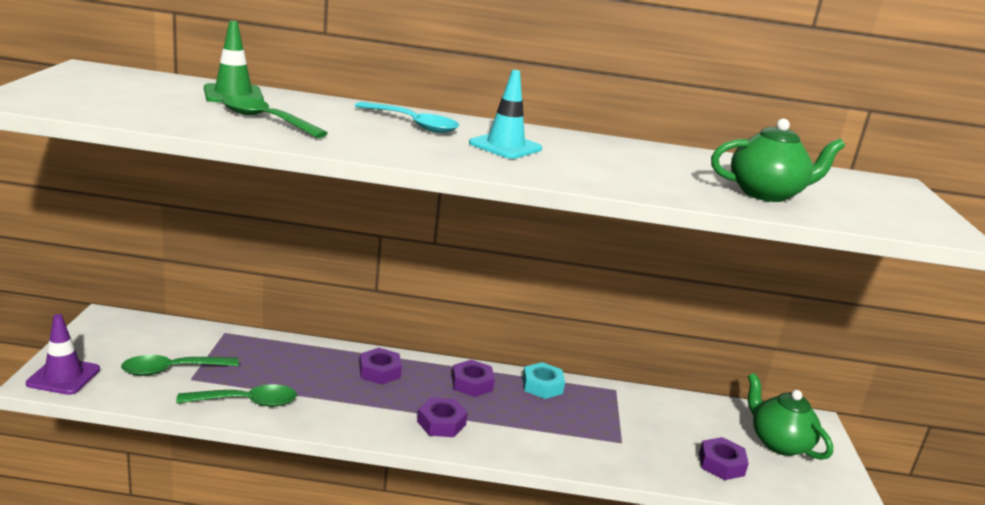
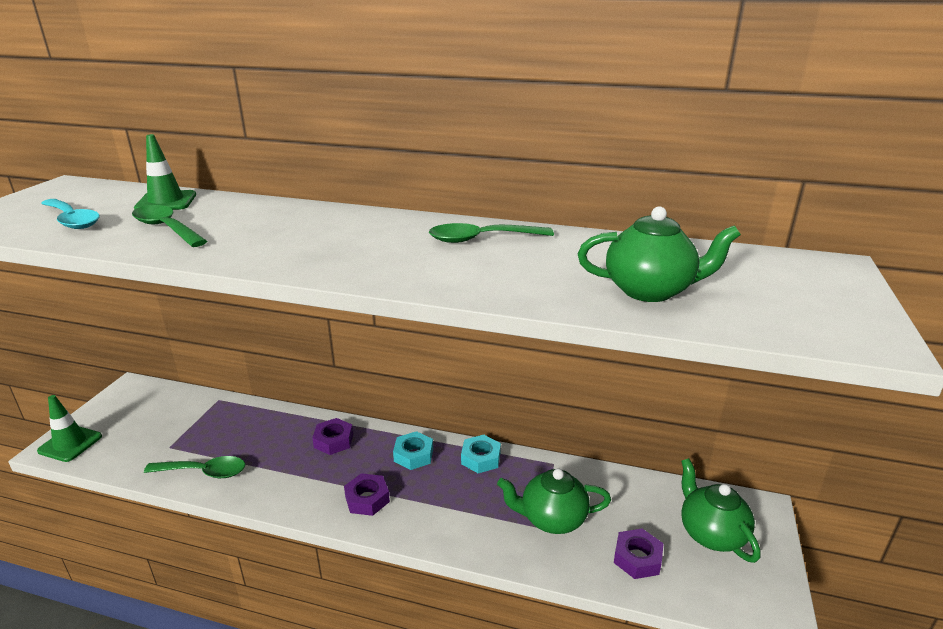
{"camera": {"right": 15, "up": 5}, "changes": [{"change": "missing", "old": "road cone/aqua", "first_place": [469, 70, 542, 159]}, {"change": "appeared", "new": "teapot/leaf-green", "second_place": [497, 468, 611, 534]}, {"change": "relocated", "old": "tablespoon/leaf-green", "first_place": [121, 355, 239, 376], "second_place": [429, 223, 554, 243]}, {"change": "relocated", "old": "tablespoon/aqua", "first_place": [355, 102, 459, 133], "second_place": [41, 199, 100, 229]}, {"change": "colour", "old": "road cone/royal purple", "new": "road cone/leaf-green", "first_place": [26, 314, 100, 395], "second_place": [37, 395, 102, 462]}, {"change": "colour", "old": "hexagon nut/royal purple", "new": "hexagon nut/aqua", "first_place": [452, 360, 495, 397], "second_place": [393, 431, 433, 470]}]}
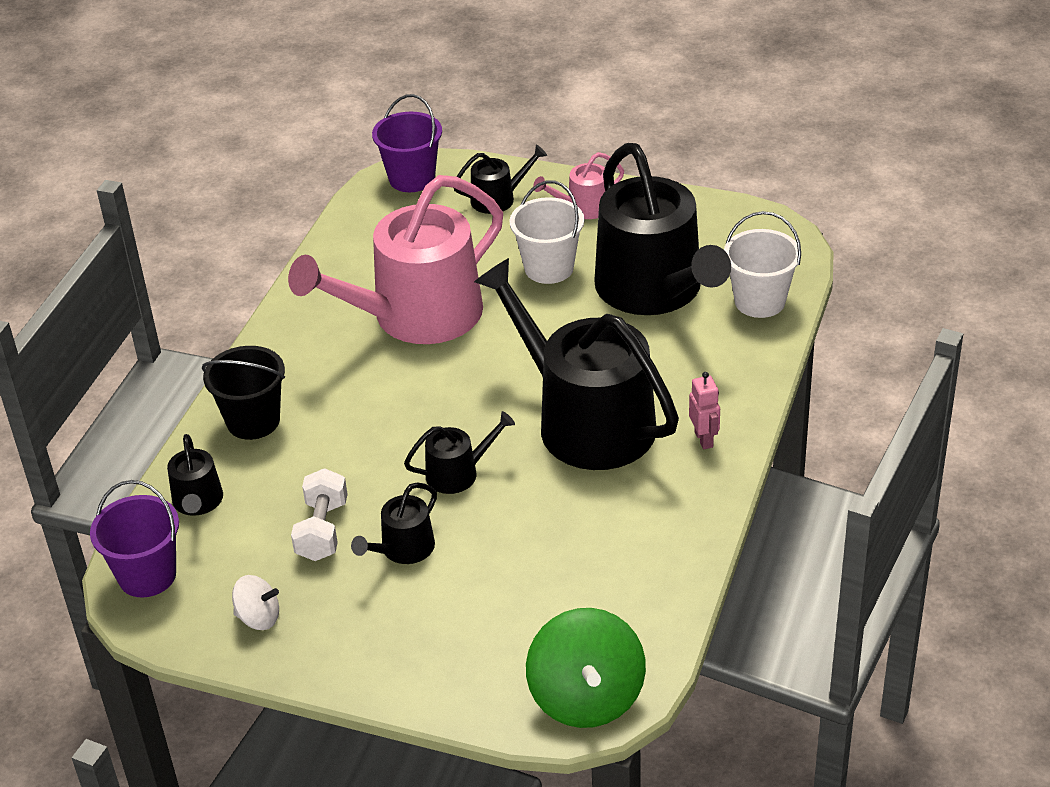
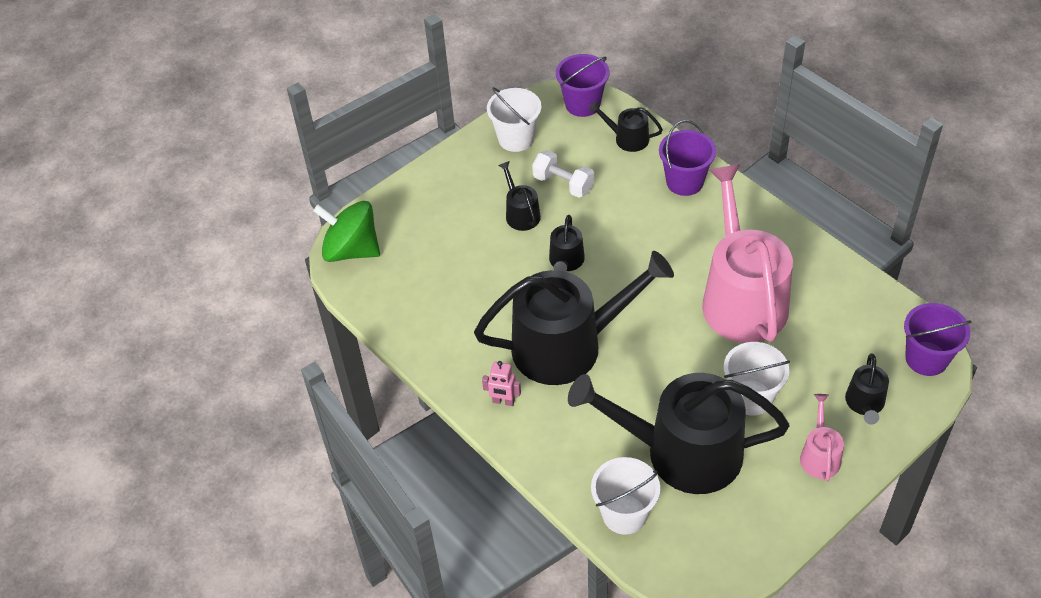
{"camera": {"right": 120, "up": 10}, "changes": [{"change": "exchanged", "old": "spinning top/pure white", "new": "bucket/pure white", "first_place": [232, 575, 279, 630], "second_place": [487, 87, 542, 152]}, {"change": "colour", "old": "bucket/ebony", "new": "bucket/royal purple", "first_place": [202, 346, 285, 440], "second_place": [659, 120, 716, 196]}]}
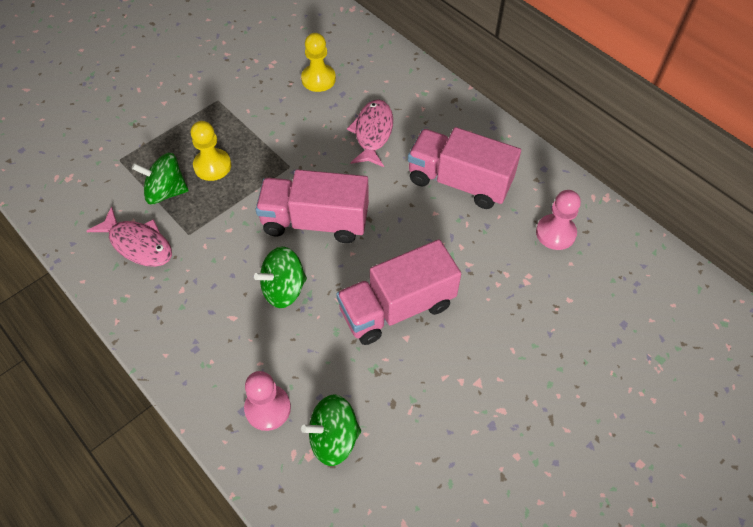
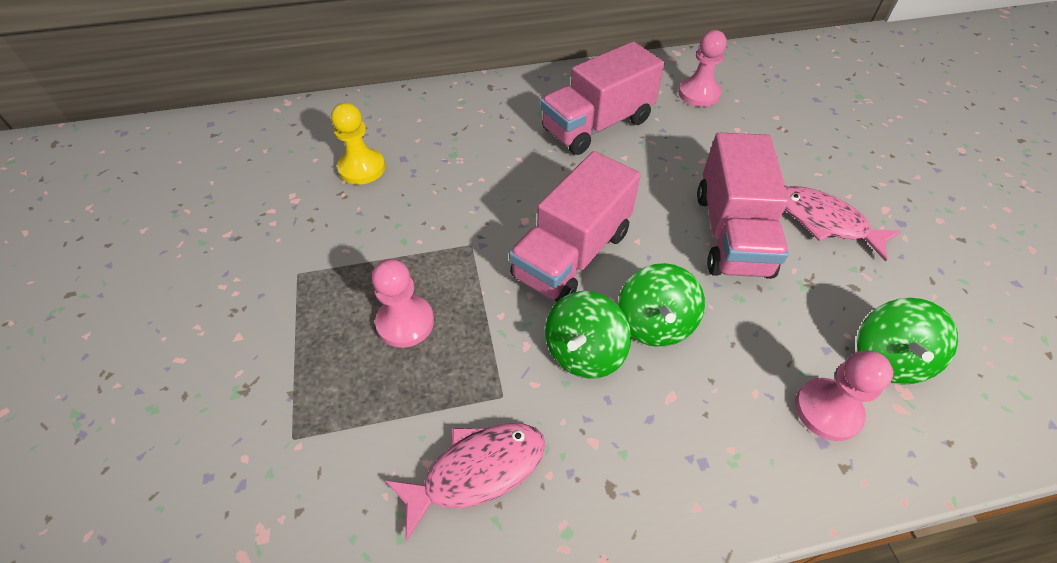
{"camera": {"right": -60, "up": -5}, "changes": [{"change": "relocated", "old": "spinning top/leaf-green", "first_place": [132, 153, 189, 204], "second_place": [545, 291, 631, 379]}, {"change": "relocated", "old": "fish/pink", "first_place": [347, 100, 393, 167], "second_place": [785, 186, 901, 262]}, {"change": "colour", "old": "game pawn/yellow", "new": "game pawn/pink", "first_place": [191, 121, 231, 181], "second_place": [372, 259, 434, 348]}]}
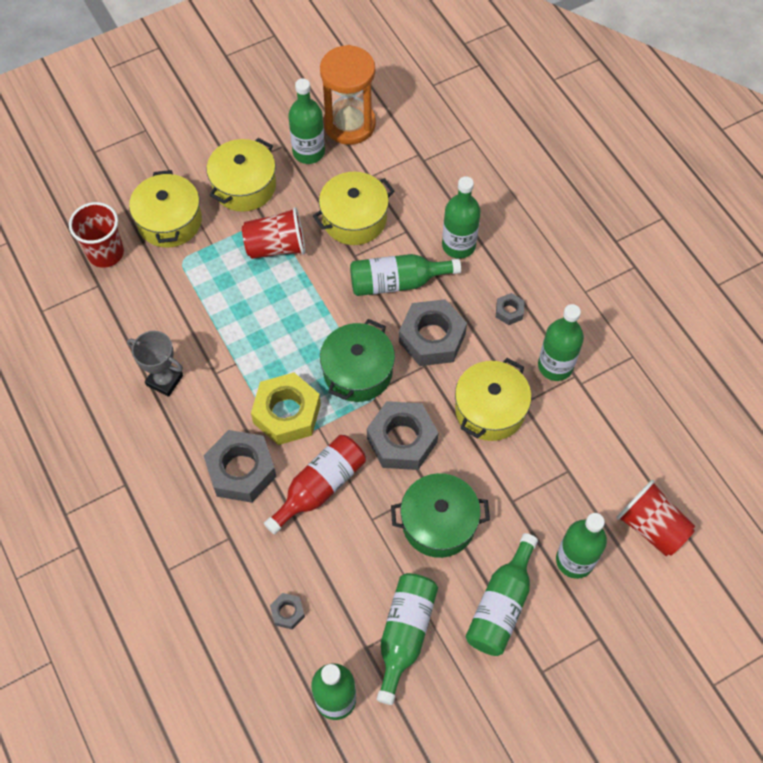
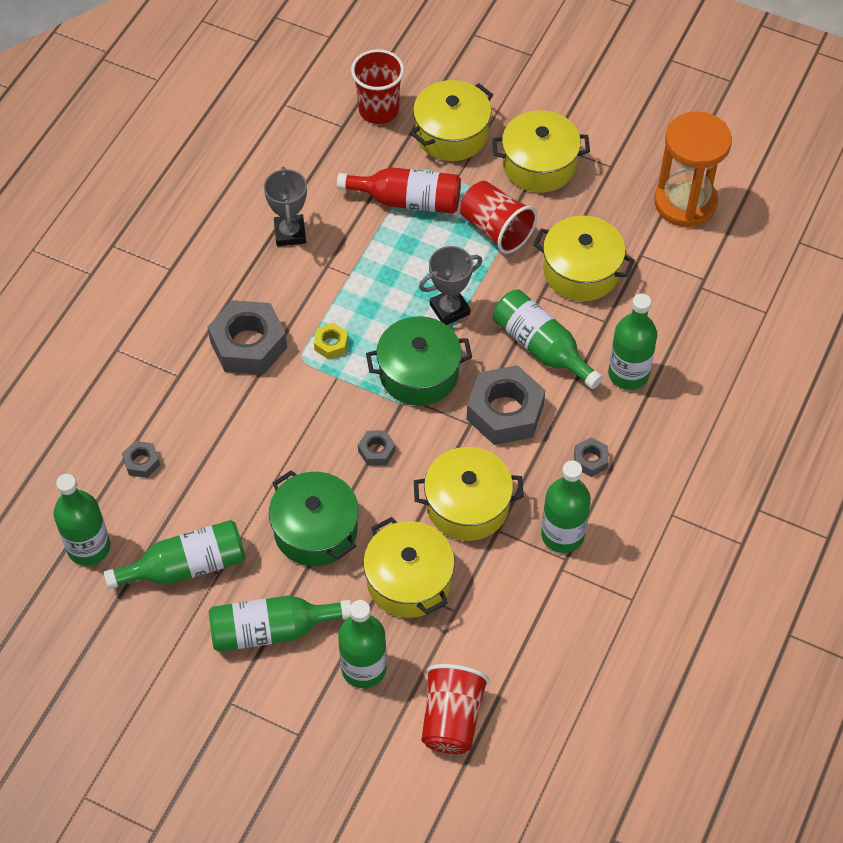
{"camera": {"right": 55, "up": -5}, "changes": [{"change": "missing", "old": "drink bottle/leaf-green", "first_place": [288, 78, 325, 164]}, {"change": "appeared", "new": "cooking pot/yellow", "second_place": [363, 517, 455, 618]}, {"change": "appeared", "new": "prize cup/grey", "second_place": [419, 246, 482, 325]}, {"change": "relocated", "old": "drink bottle/crimson", "first_place": [264, 435, 366, 534], "second_place": [337, 167, 461, 214]}, {"change": "size", "old": "hexagon nut/yellow", "first_place": [251, 373, 321, 445], "second_place": [314, 323, 348, 360], "factor": 0.47}, {"change": "size", "old": "hexagon nut/grey", "first_place": [367, 401, 438, 470], "second_place": [358, 430, 396, 466], "factor": 0.47}]}
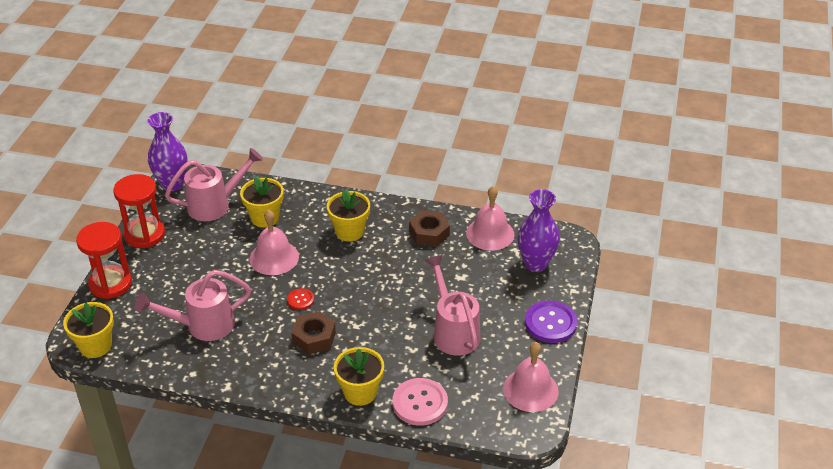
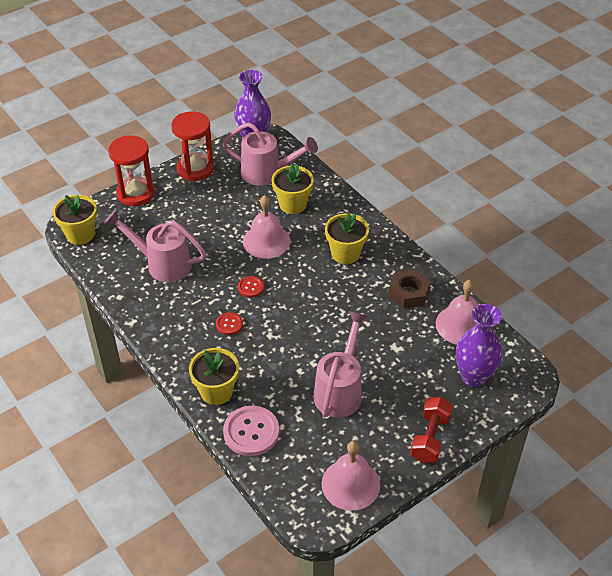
{"camera": {"right": 40, "up": 5}, "changes": [{"change": "exchanged", "old": "hexagon nut/dark brown", "new": "button/crimson", "first_place": [292, 311, 336, 354], "second_place": [216, 312, 243, 335]}, {"change": "exchanged", "old": "button/royal purple", "new": "hand weight/crimson", "first_place": [525, 301, 577, 343], "second_place": [410, 397, 453, 463]}]}
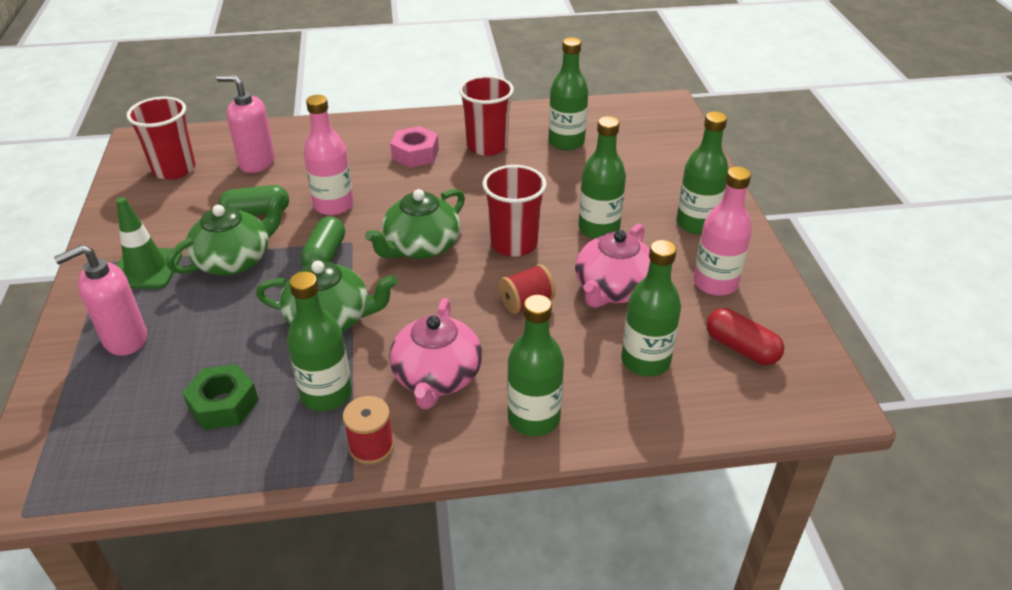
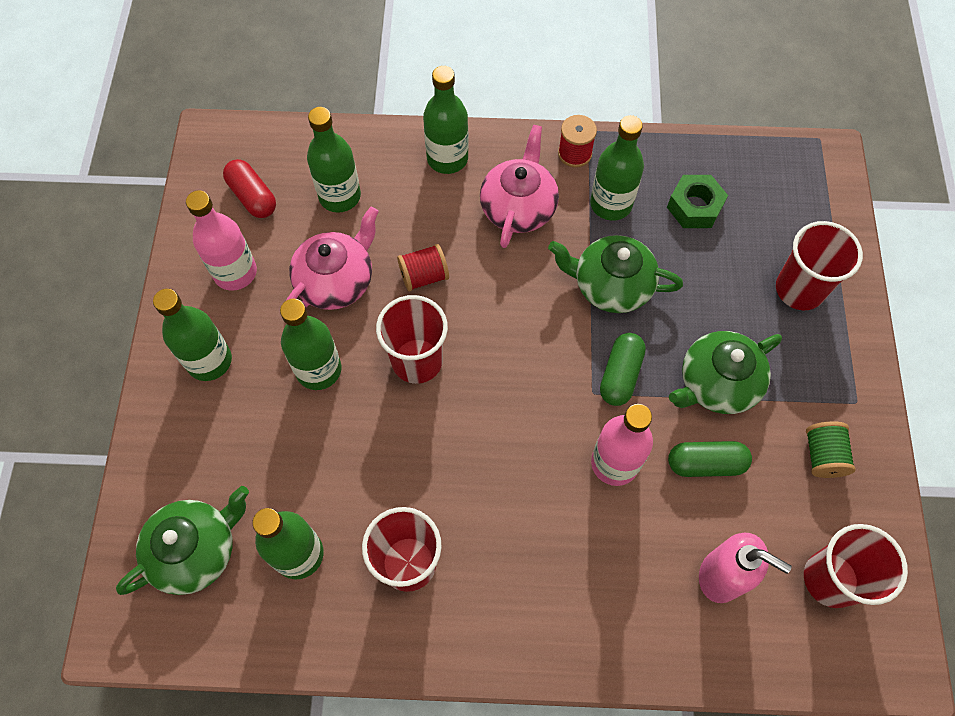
{"camera": {"right": -170, "up": 25}, "changes": [{"change": "missing", "old": "road cone/leaf-green", "first_place": [116, 197, 182, 289]}, {"change": "missing", "old": "hexagon nut/pink", "first_place": [390, 126, 439, 168]}, {"change": "appeared", "new": "reel of thread/leaf-green", "second_place": [806, 421, 856, 478]}, {"change": "relocated", "old": "teapot/leaf-green", "first_place": [365, 189, 465, 259], "second_place": [116, 486, 249, 595]}, {"change": "exchanged", "old": "soap pump/pink", "new": "cup/crimson", "first_place": [54, 245, 147, 356], "second_place": [776, 221, 863, 310]}]}
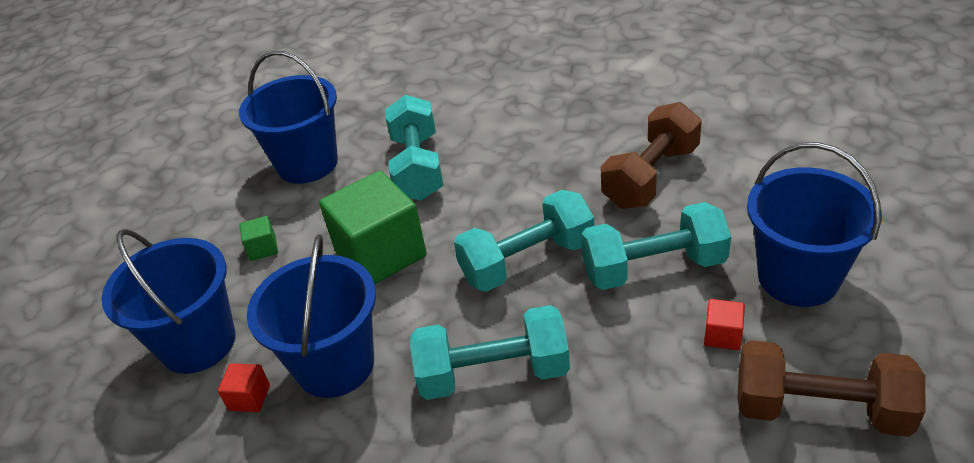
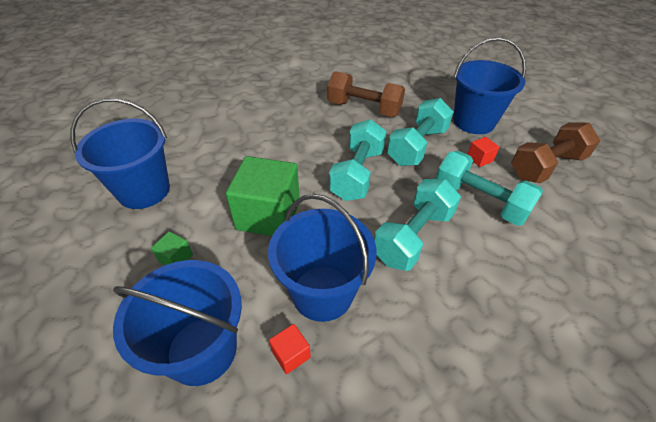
{"camera": {"right": -50, "up": 5}, "changes": [{"change": "relocated", "old": "hand weight/aqua", "first_place": [385, 95, 443, 201], "second_place": [436, 151, 543, 226]}, {"change": "spun", "old": "hand weight/dark brown", "first_place": [601, 102, 702, 209], "second_place": [327, 71, 405, 117], "degrees": -60}]}
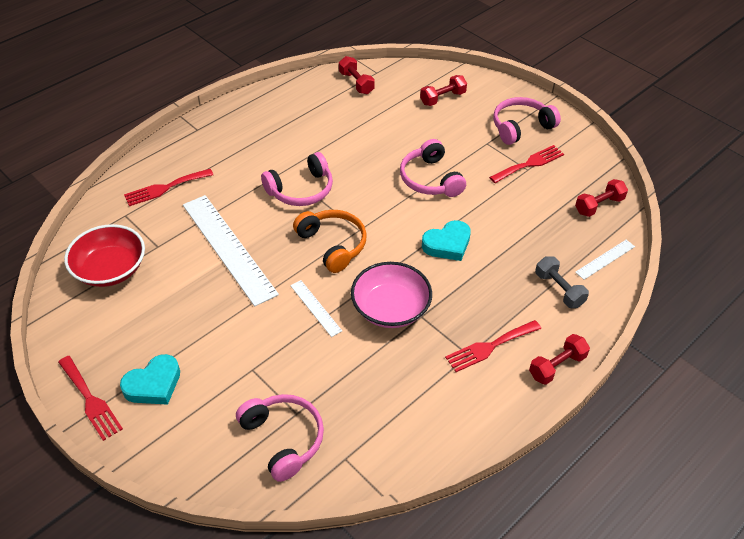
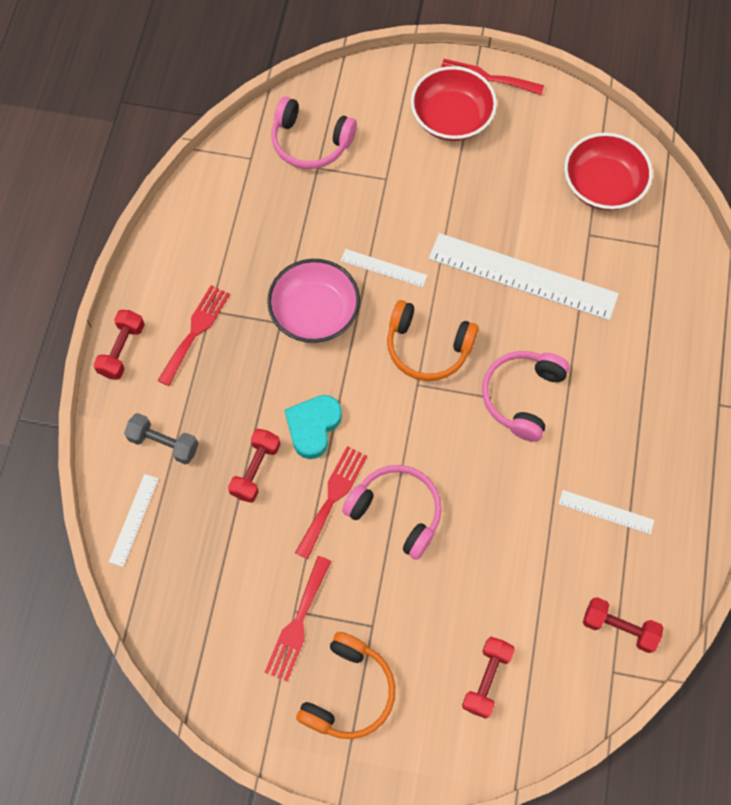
{"camera": {"right": 145, "up": 20}, "changes": [{"change": "appeared", "new": "straightedge/pure white", "second_place": [559, 490, 654, 534]}, {"change": "relocated", "old": "dinner fork/crimson", "first_place": [124, 169, 213, 206], "second_place": [295, 446, 368, 559]}, {"change": "relocated", "old": "hand weight/crimson", "first_place": [575, 179, 628, 217], "second_place": [228, 429, 280, 503]}, {"change": "exchanged", "old": "love heart/aqua", "new": "serving bowl/crimson", "first_place": [120, 354, 180, 405], "second_place": [411, 66, 497, 141]}, {"change": "colour", "old": "headset/pink", "new": "headset/orange-coloured", "first_place": [493, 97, 561, 145], "second_place": [296, 632, 395, 739]}]}
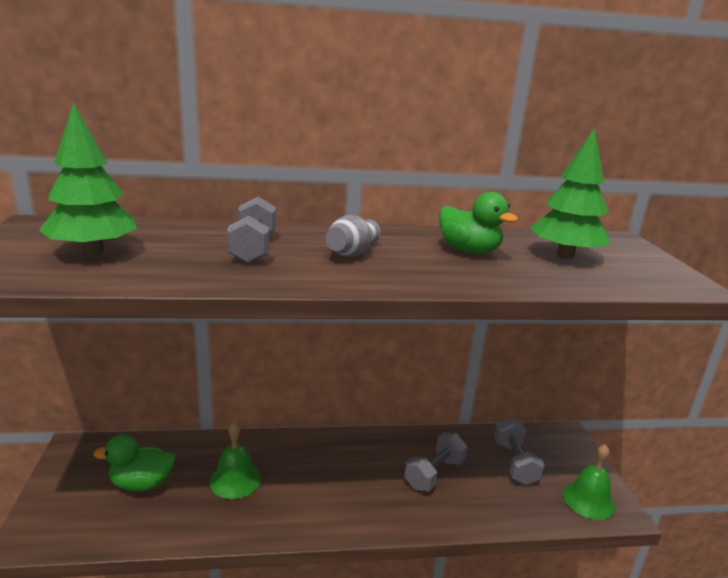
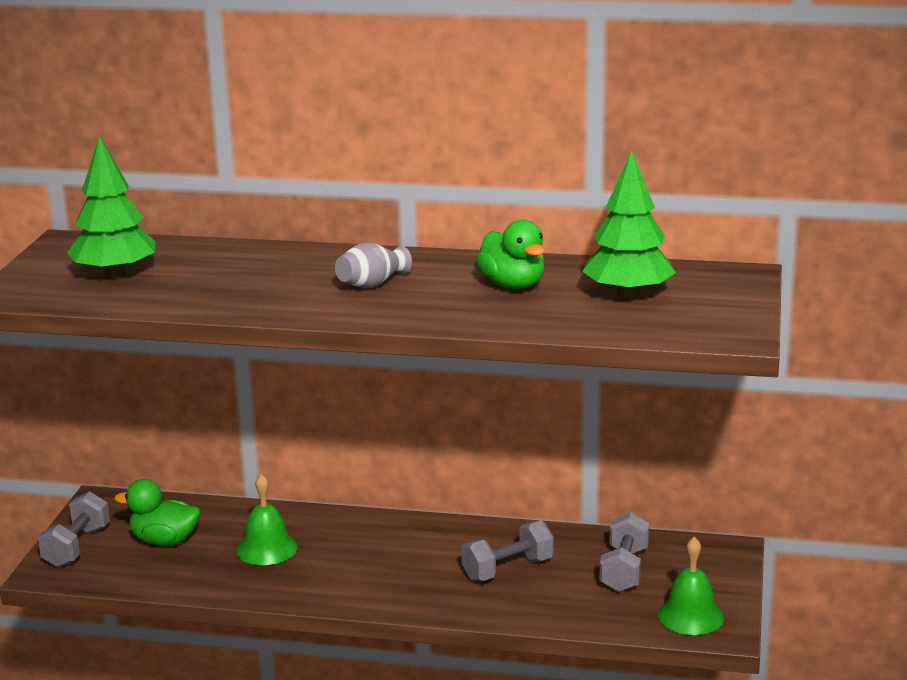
{"camera": {"right": 20, "up": 0}, "changes": [{"change": "relocated", "old": "hand weight/grey", "first_place": [227, 197, 276, 263], "second_place": [37, 491, 110, 568]}]}
